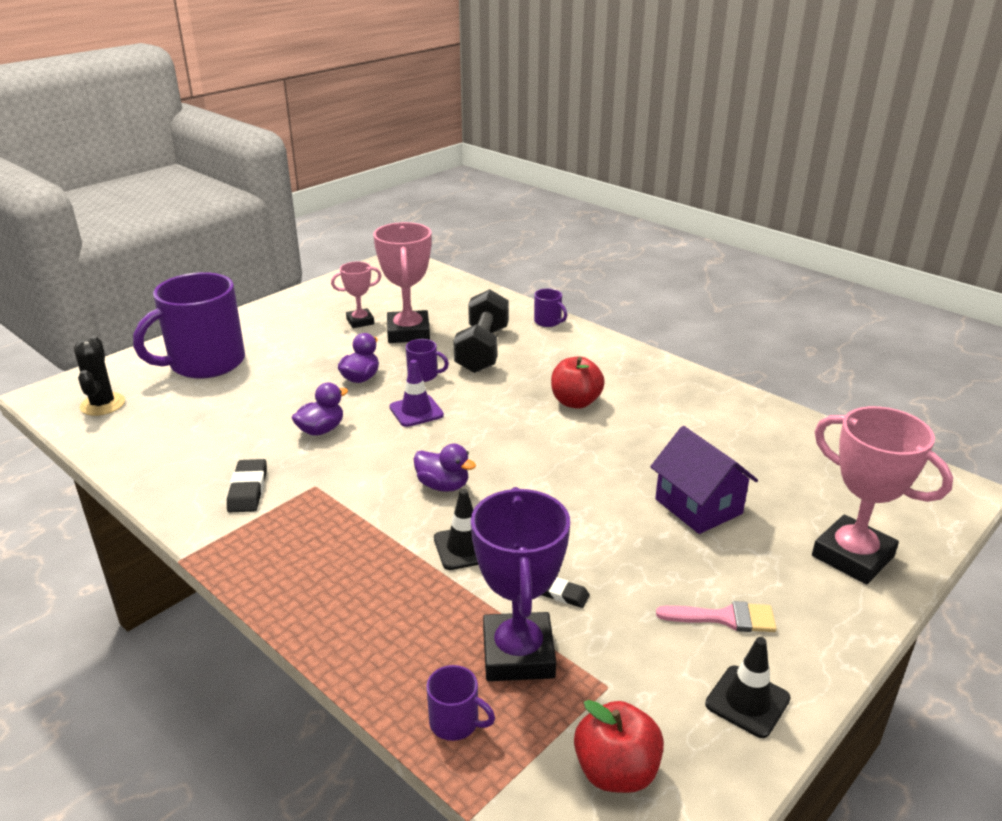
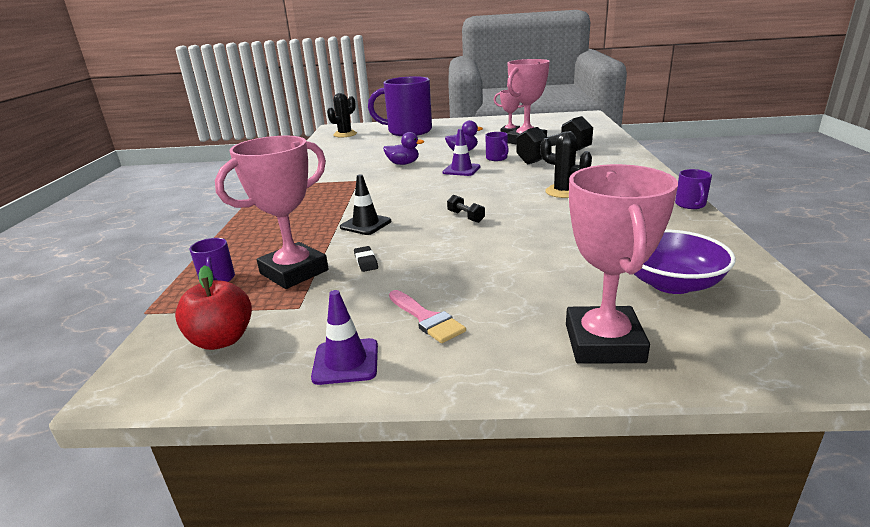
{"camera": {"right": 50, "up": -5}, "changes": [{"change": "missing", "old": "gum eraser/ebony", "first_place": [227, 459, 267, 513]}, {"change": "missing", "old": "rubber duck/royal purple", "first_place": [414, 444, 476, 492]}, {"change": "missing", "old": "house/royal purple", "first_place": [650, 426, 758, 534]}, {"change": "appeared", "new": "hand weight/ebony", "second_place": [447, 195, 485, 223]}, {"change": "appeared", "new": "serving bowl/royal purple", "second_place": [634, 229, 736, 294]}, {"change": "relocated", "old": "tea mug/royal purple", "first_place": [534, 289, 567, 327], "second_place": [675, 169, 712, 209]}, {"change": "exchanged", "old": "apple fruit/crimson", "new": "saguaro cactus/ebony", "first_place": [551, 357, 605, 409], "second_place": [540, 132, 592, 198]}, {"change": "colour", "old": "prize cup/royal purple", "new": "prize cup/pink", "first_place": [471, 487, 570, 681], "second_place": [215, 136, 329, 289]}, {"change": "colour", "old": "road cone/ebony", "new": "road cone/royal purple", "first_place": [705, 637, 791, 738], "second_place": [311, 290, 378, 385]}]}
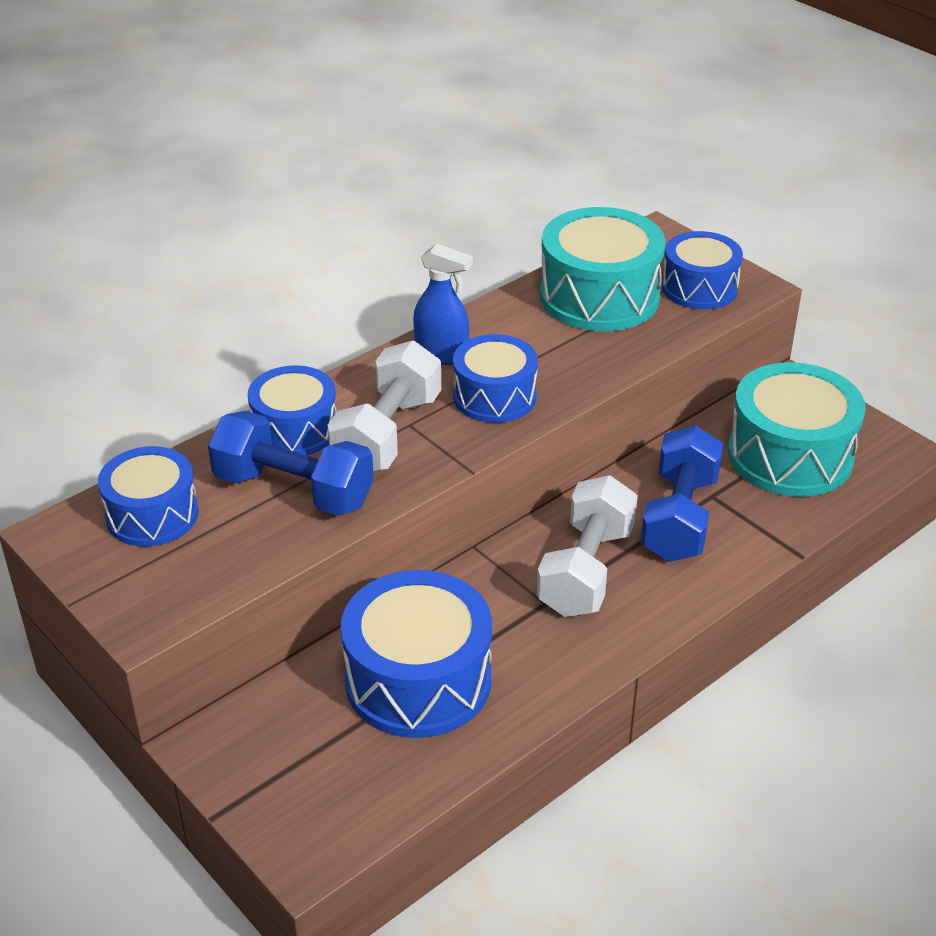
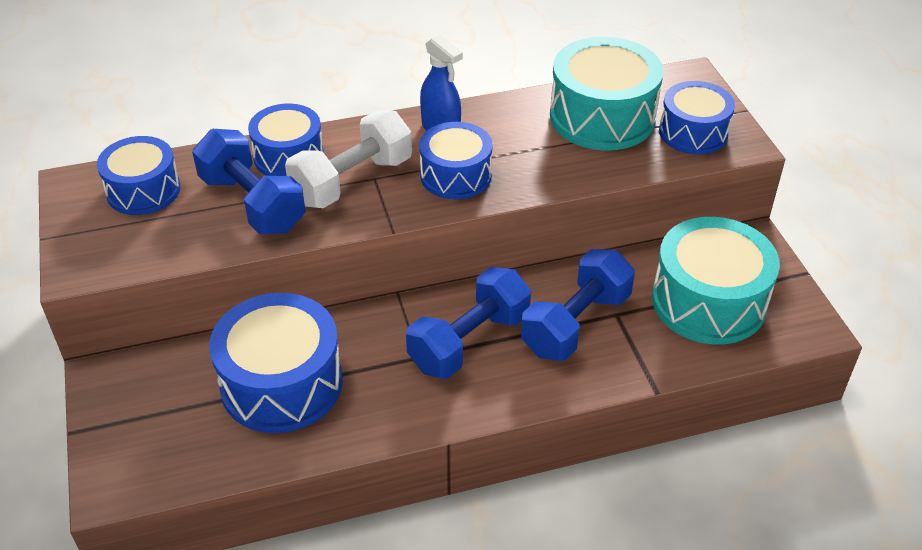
{"camera": {"right": 25, "up": 5}, "changes": [{"change": "colour", "old": "hand weight/pure white", "new": "hand weight/cobalt", "first_place": [537, 475, 638, 617], "second_place": [406, 267, 531, 379]}]}
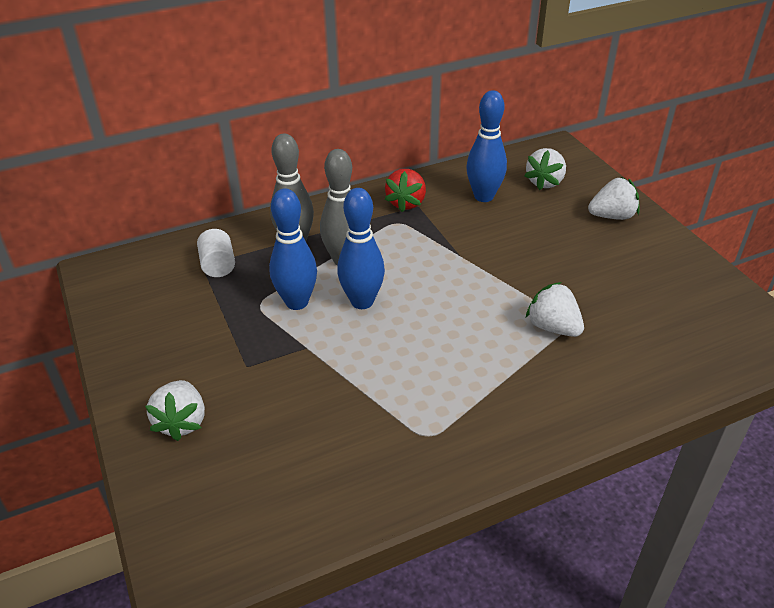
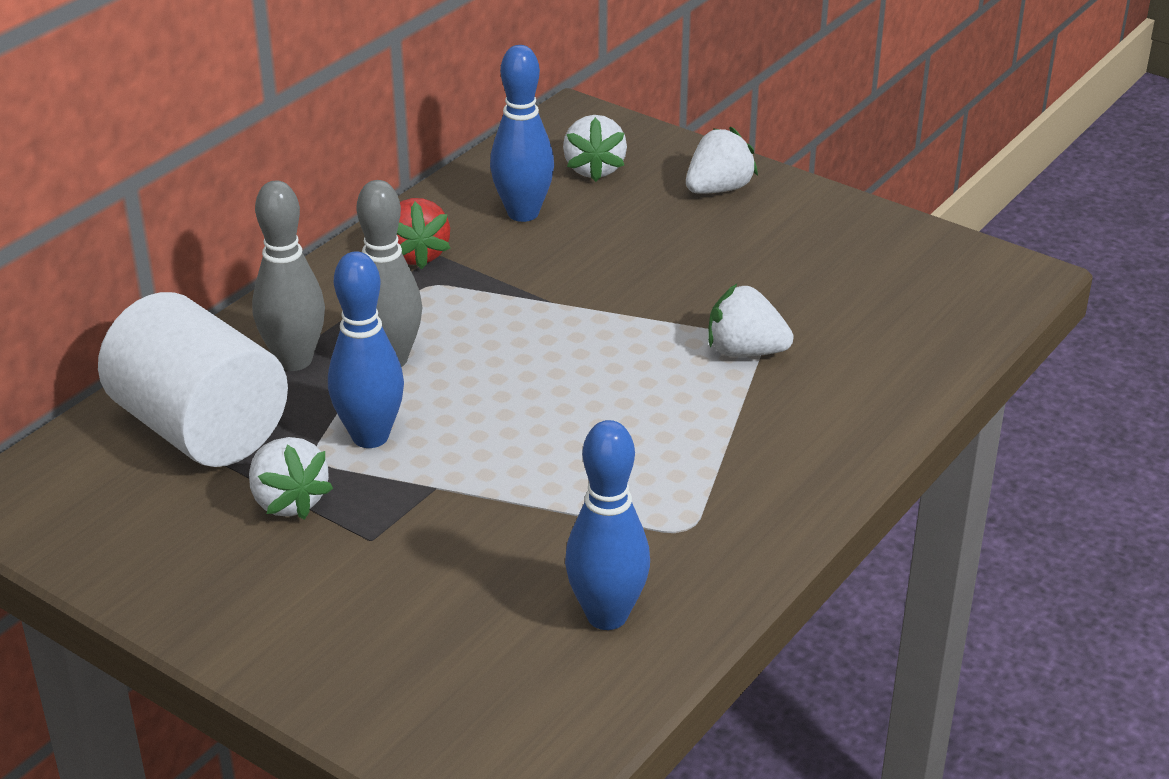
{"camera": {"right": -30, "up": -5}, "changes": [{"change": "relocated", "old": "berry/pure white", "first_place": [145, 380, 205, 441], "second_place": [249, 437, 333, 520]}, {"change": "relocated", "old": "skittle/cobalt", "first_place": [337, 188, 385, 309], "second_place": [565, 420, 650, 630]}, {"change": "size", "old": "cylinder shape/pure white", "first_place": [197, 229, 235, 277], "second_place": [98, 292, 288, 467], "factor": 2.24}]}
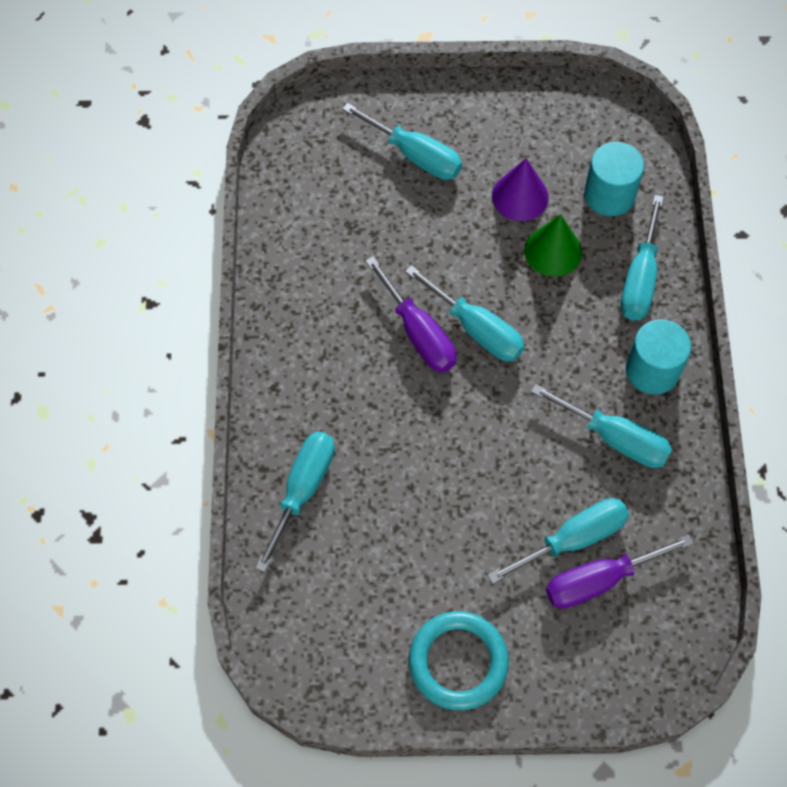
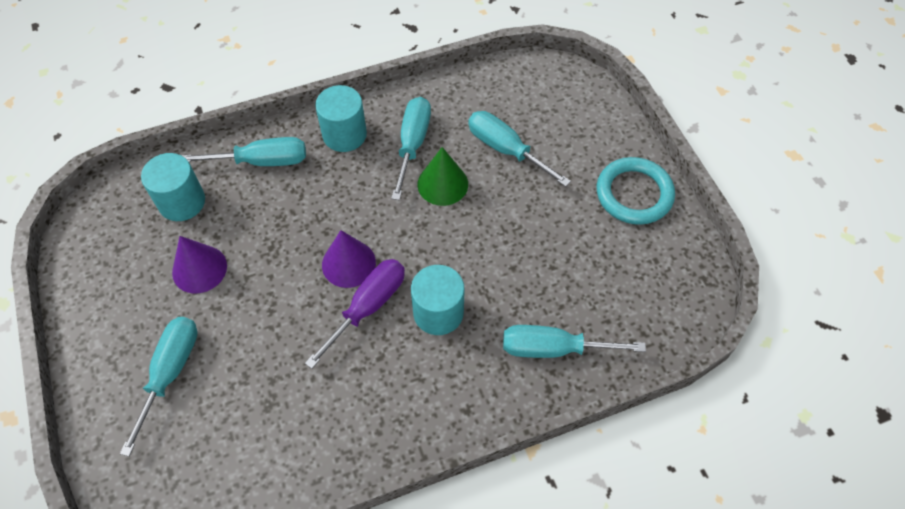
{"camera": {"right": -110, "up": -5}, "changes": [{"change": "missing", "old": "screwdriver/royal purple", "first_place": [546, 535, 694, 609]}, {"change": "appeared", "new": "cylinder shape/aqua", "second_place": [411, 265, 464, 335]}, {"change": "relocated", "old": "cone/leaf-green", "first_place": [524, 214, 582, 277], "second_place": [418, 147, 468, 206]}, {"change": "exchanged", "old": "screwdriver/aqua", "new": "cone/royal purple", "first_place": [405, 265, 525, 361], "second_place": [322, 230, 376, 288]}]}
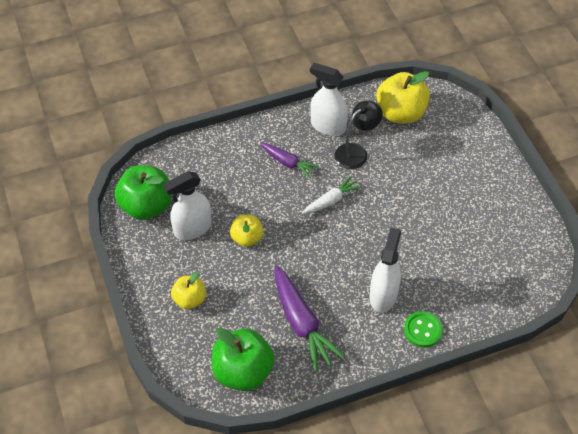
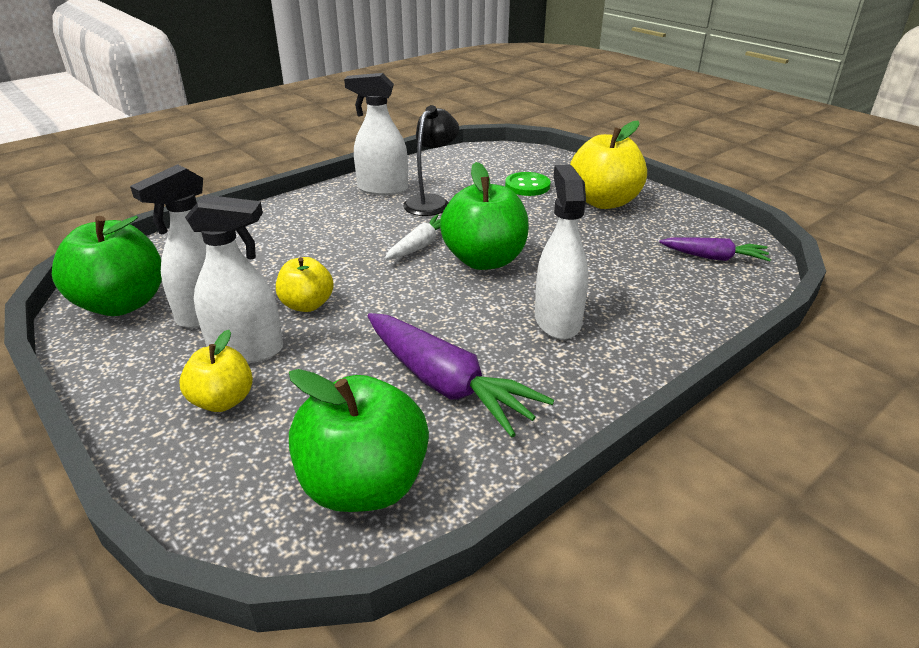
{"camera": {"right": -20, "up": -20}, "changes": [{"change": "appeared", "new": "spray cleaner/pure white", "second_place": [185, 195, 283, 363]}, {"change": "appeared", "new": "apple fruit/leaf-green", "second_place": [440, 162, 529, 270]}, {"change": "relocated", "old": "root vegetable/royal purple", "first_place": [260, 143, 319, 178], "second_place": [659, 237, 771, 261]}, {"change": "relocated", "old": "apple fruit/yellow", "first_place": [376, 71, 430, 124], "second_place": [570, 120, 647, 209]}, {"change": "relocated", "old": "button/leaf-green", "first_place": [404, 311, 443, 347], "second_place": [505, 172, 550, 196]}]}
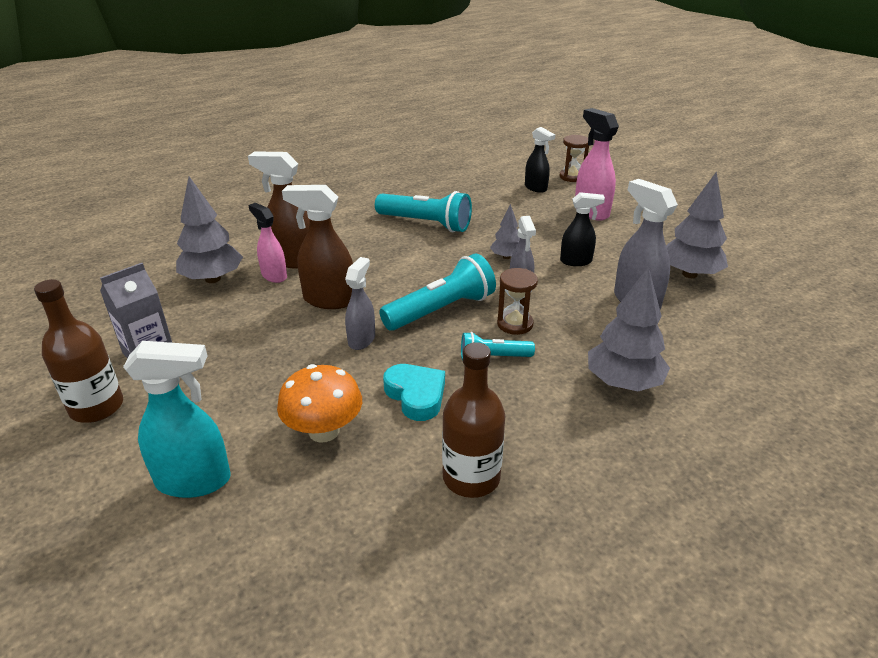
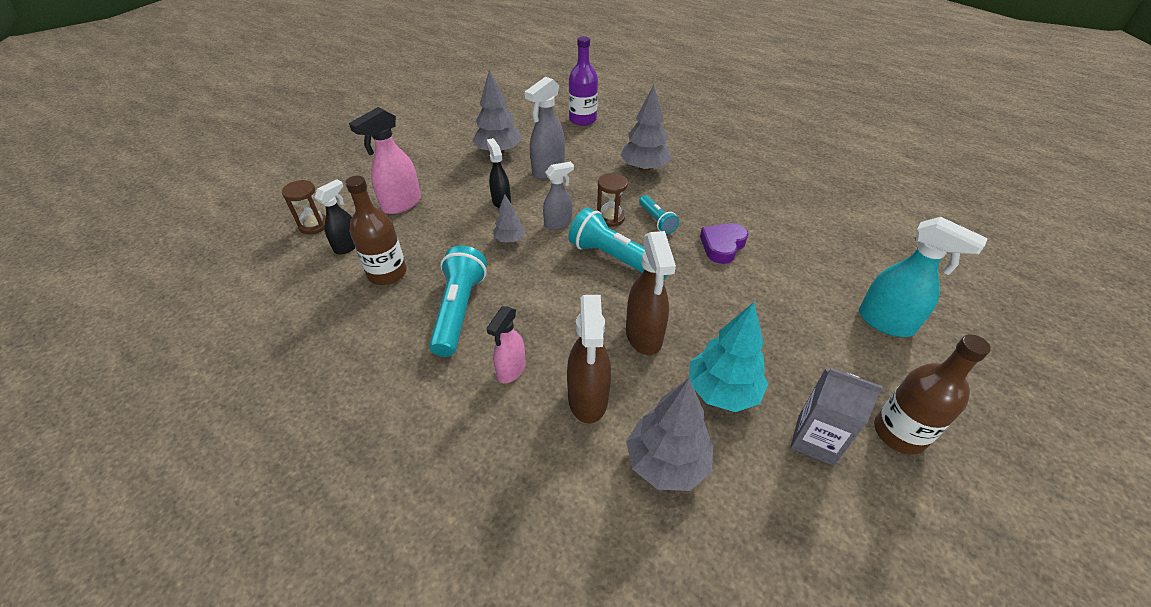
{"camera": {"right": -110, "up": 10}, "changes": [{"change": "missing", "old": "fungus/orange-coloured", "first_place": [277, 364, 362, 443]}, {"change": "missing", "old": "spray cleaner/grey", "first_place": [345, 257, 375, 350]}, {"change": "appeared", "new": "drink bottle/royal purple", "second_place": [569, 36, 598, 126]}, {"change": "appeared", "new": "toy tree/aqua", "second_place": [689, 302, 768, 412]}, {"change": "relocated", "old": "spray cleaner/pink", "first_place": [249, 203, 287, 283], "second_place": [486, 306, 526, 383]}, {"change": "relocated", "old": "drink bottle/dark brown", "first_place": [442, 342, 505, 498], "second_place": [345, 176, 407, 285]}, {"change": "colour", "old": "love heart/aqua", "new": "love heart/royal purple", "first_place": [383, 364, 445, 421], "second_place": [700, 223, 748, 264]}, {"change": "spun", "old": "spray cleaner/aqua", "first_place": [123, 341, 231, 498], "second_place": [859, 217, 988, 337], "degrees": 150}]}
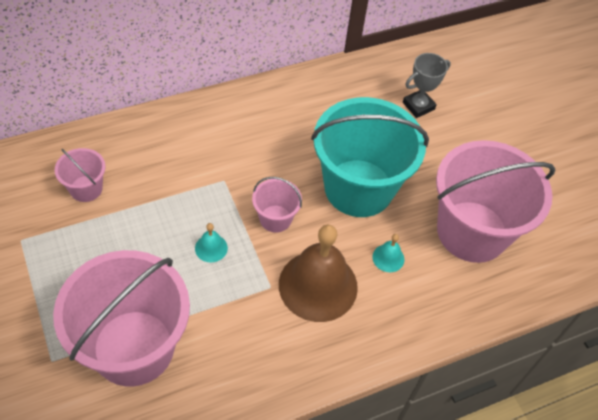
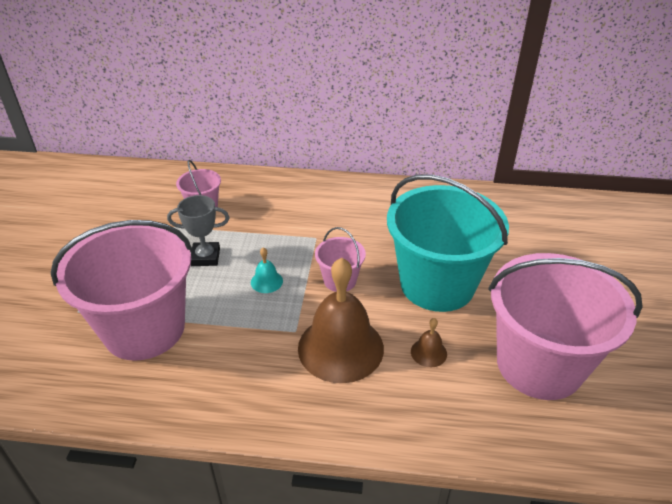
{"camera": {"right": 35, "up": -15}, "changes": [{"change": "relocated", "old": "prize cup/grey", "first_place": [403, 53, 451, 118], "second_place": [167, 195, 229, 266]}, {"change": "colour", "old": "hand bell/aqua", "new": "hand bell/dark brown", "first_place": [372, 234, 404, 272], "second_place": [411, 318, 447, 367]}]}
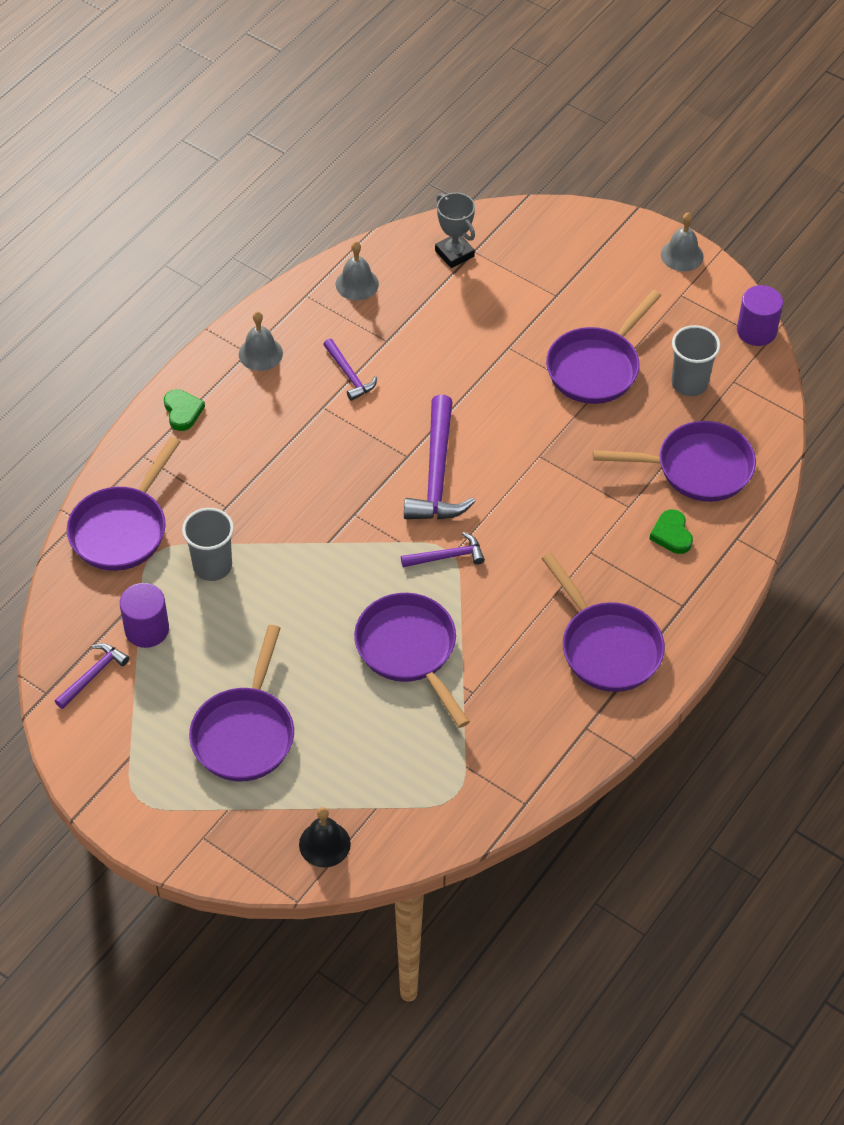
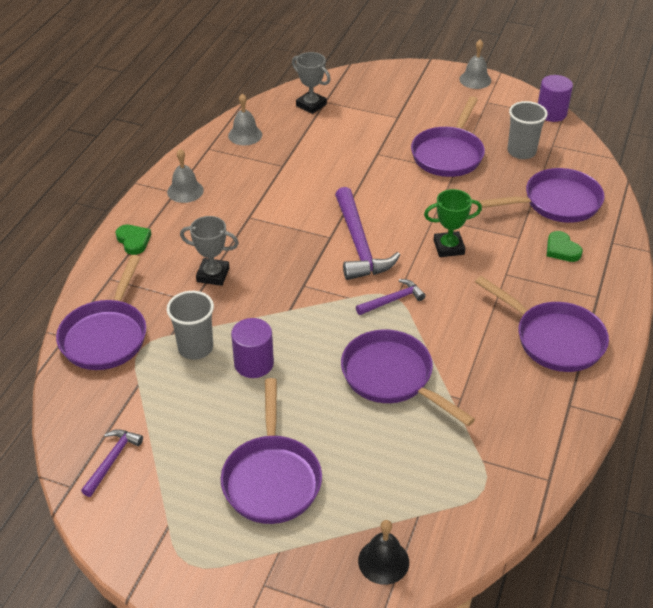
{"camera": {"right": -15, "up": -10}, "changes": [{"change": "missing", "old": "claw hammer/royal purple", "first_place": [323, 339, 377, 401]}, {"change": "appeared", "new": "prize cup/grey", "second_place": [180, 216, 239, 286]}, {"change": "appeared", "new": "prize cup/leaf-green", "second_place": [424, 189, 482, 257]}, {"change": "relocated", "old": "cylinder shape/royal purple", "first_place": [120, 583, 169, 648], "second_place": [231, 318, 274, 378]}]}
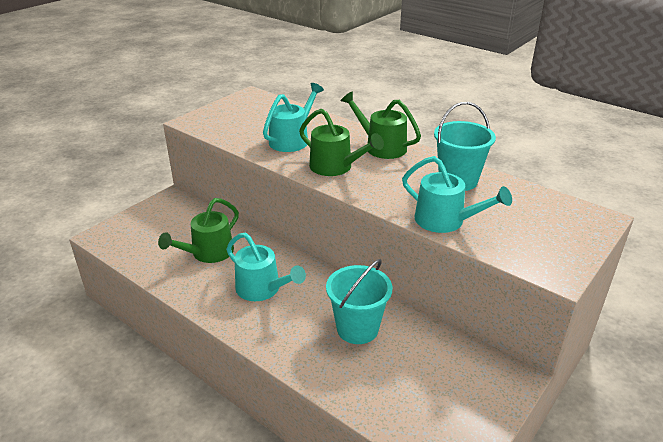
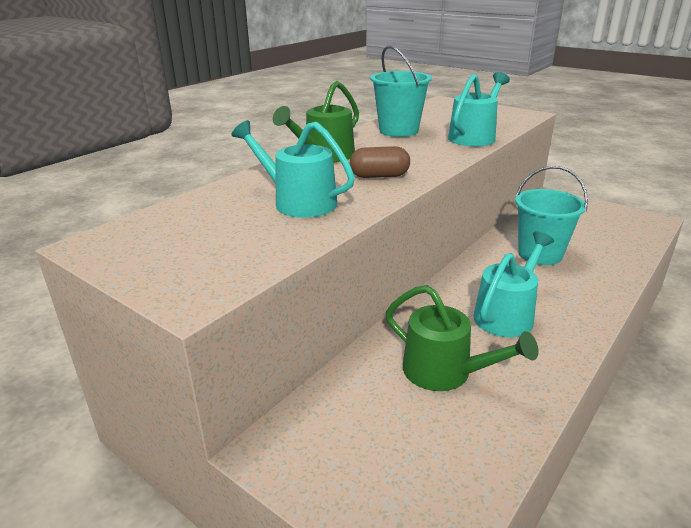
{"camera": {"right": -90, "up": -5}, "changes": [{"change": "exchanged", "old": "watering can/leaf-green", "new": "pill/dark brown", "first_place": [299, 109, 384, 176], "second_place": [350, 146, 410, 178]}]}
